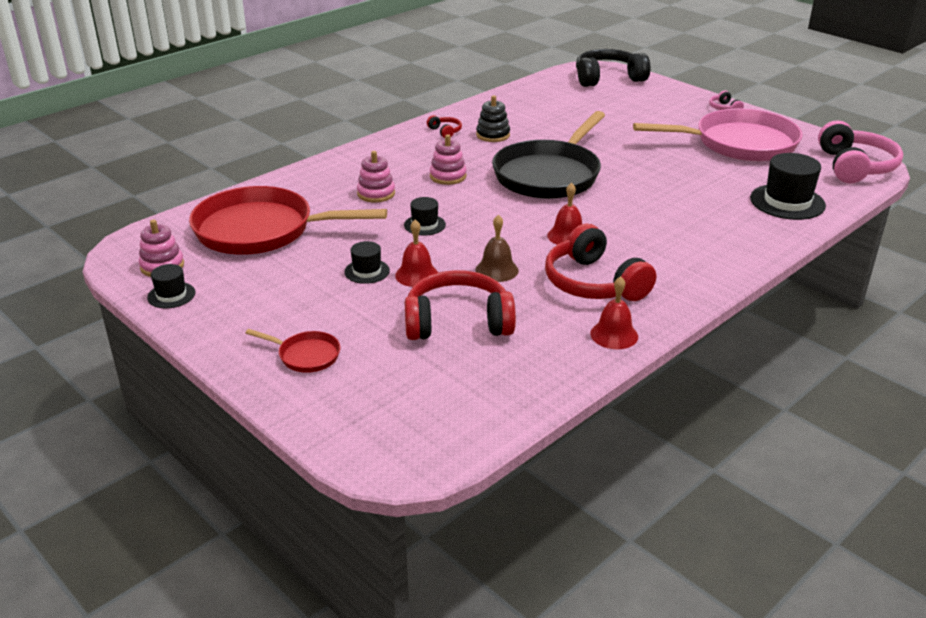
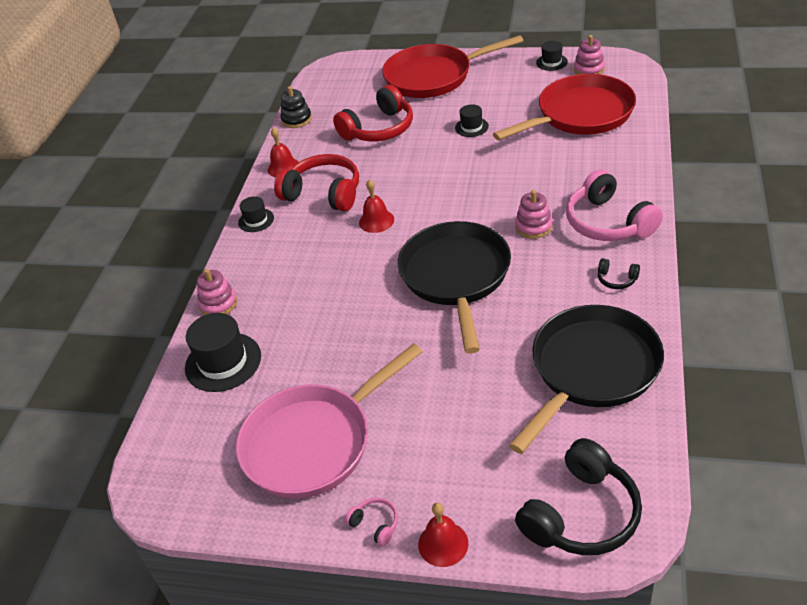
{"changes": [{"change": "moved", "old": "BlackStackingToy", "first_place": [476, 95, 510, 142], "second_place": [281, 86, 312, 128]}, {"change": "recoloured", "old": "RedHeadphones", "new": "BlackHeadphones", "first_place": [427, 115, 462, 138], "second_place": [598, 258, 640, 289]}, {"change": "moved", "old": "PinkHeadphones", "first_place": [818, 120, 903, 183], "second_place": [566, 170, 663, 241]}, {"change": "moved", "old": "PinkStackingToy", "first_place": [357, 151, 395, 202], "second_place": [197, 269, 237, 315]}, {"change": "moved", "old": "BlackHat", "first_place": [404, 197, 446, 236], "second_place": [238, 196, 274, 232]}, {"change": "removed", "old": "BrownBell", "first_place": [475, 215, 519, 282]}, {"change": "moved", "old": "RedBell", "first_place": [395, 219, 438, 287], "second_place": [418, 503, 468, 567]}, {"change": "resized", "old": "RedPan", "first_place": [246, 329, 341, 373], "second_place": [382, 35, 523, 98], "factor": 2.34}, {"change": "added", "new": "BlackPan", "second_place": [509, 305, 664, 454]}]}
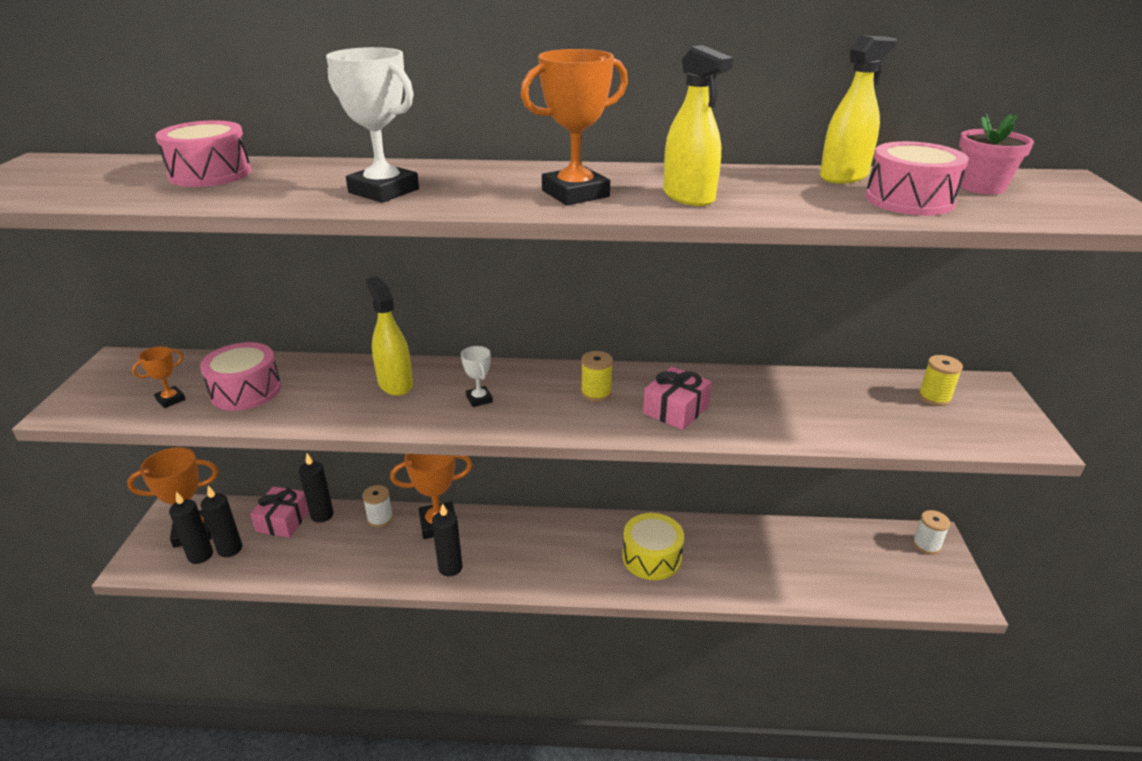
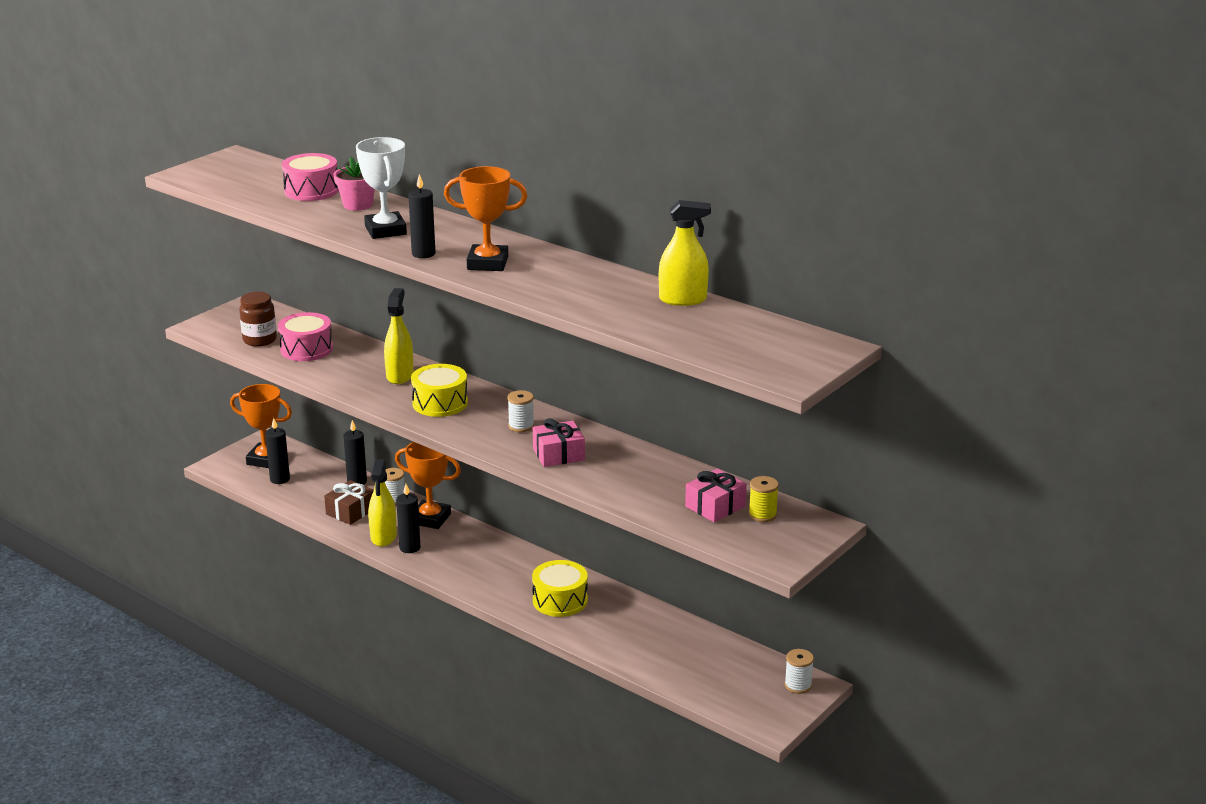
{"changes": [{"change": "moved", "old": "YellowSprayBottle", "first_place": [663, 45, 733, 206], "second_place": [368, 459, 397, 547]}, {"change": "moved", "old": "PinkFlowerPot", "first_place": [959, 114, 1034, 195], "second_place": [333, 157, 375, 211]}, {"change": "removed", "old": "PinkDrum", "first_place": [865, 141, 969, 216]}, {"change": "replaced", "old": "OrangeTrophy", "new": "BrownJar", "first_place": [132, 346, 186, 408], "second_place": [239, 292, 277, 347]}, {"change": "replaced", "old": "WhiteTrophy", "new": "YellowDrum", "first_place": [461, 346, 493, 407], "second_place": [411, 364, 468, 417]}, {"change": "recoloured", "old": "YellowSpool", "new": "WhiteSpool", "first_place": [581, 351, 613, 402], "second_place": [507, 390, 534, 432]}, {"change": "moved", "old": "PinkGift", "first_place": [250, 486, 309, 538], "second_place": [685, 468, 747, 522]}, {"change": "moved", "old": "BlackCandle", "first_place": [169, 491, 213, 564], "second_place": [408, 174, 435, 258]}, {"change": "added", "new": "BrownGift", "second_place": [324, 480, 374, 525]}]}
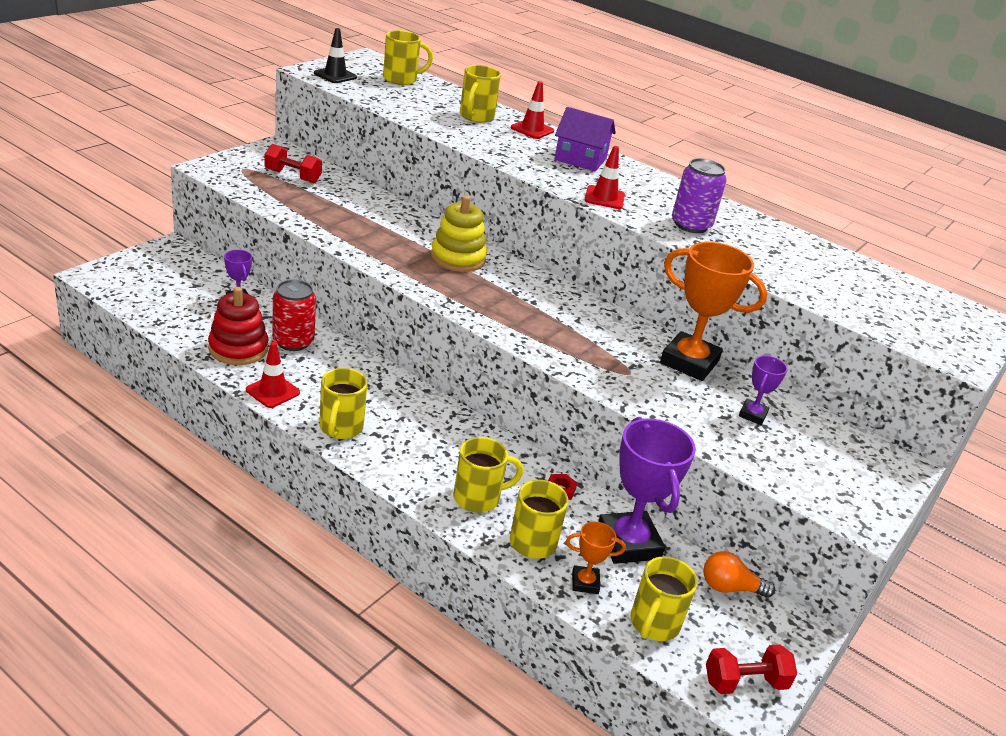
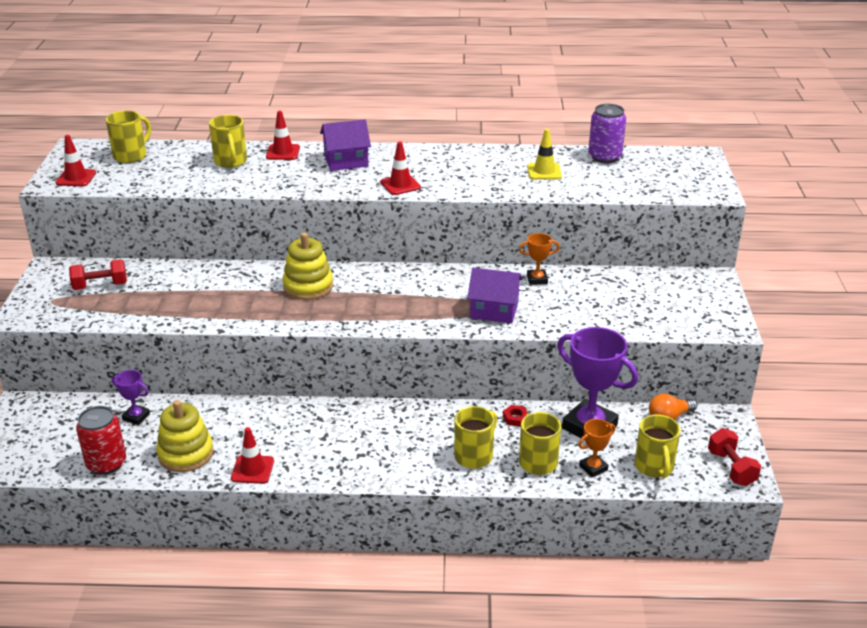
{"changes": [{"change": "recoloured", "old": "BlackTrafficCone", "new": "RedTrafficCone", "first_place": [314, 28, 357, 83], "second_place": [55, 135, 96, 186]}, {"change": "moved", "old": "PurpleCan", "first_place": [672, 158, 726, 233], "second_place": [588, 104, 626, 163]}, {"change": "resized", "old": "OrangeTrophy", "first_place": [660, 242, 767, 381], "second_place": [519, 233, 560, 285], "factor": 0.49}, {"change": "moved", "old": "RedCan", "first_place": [272, 279, 316, 351], "second_place": [76, 406, 126, 475]}, {"change": "recoloured", "old": "RedStackingToy", "new": "YellowStackingToy", "first_place": [208, 287, 268, 365], "second_place": [156, 400, 214, 472]}, {"change": "removed", "old": "PurpleTrophy", "first_place": [739, 355, 788, 425]}, {"change": "removed", "old": "YellowMug", "first_place": [319, 368, 368, 439]}, {"change": "turned", "old": "RedDumbbell", "first_place": [706, 644, 797, 694], "second_place": [708, 428, 761, 486], "degrees": -60}, {"change": "added", "new": "YellowTrafficCone", "second_place": [527, 129, 562, 180]}, {"change": "added", "new": "PurpleHouse", "second_place": [467, 268, 523, 323]}]}
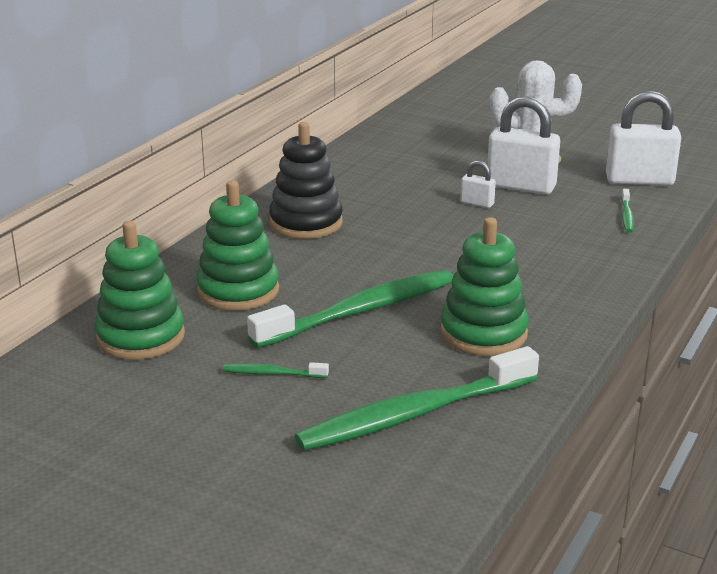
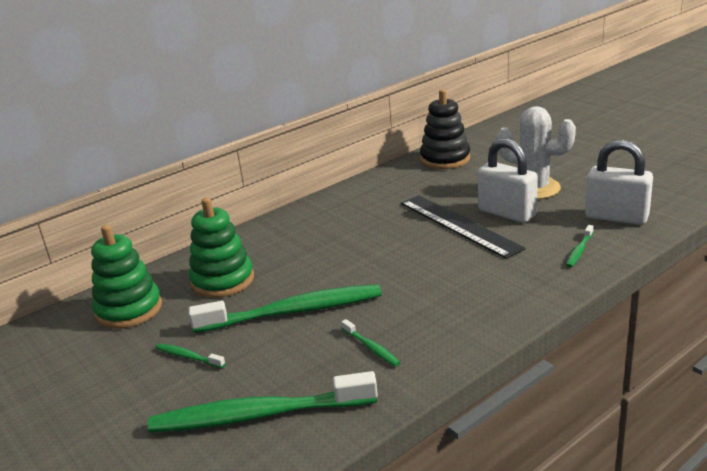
{"changes": [{"change": "moved", "old": "BlackStackingToy", "first_place": [269, 122, 343, 239], "second_place": [420, 89, 470, 169]}, {"change": "replaced", "old": "WhitePadlock", "new": "BlackRuler", "first_place": [460, 161, 496, 208], "second_place": [401, 195, 526, 259]}, {"change": "replaced", "old": "GreenStackingToy", "new": "GreenToothbrush", "first_place": [440, 217, 529, 356], "second_place": [341, 319, 400, 367]}]}
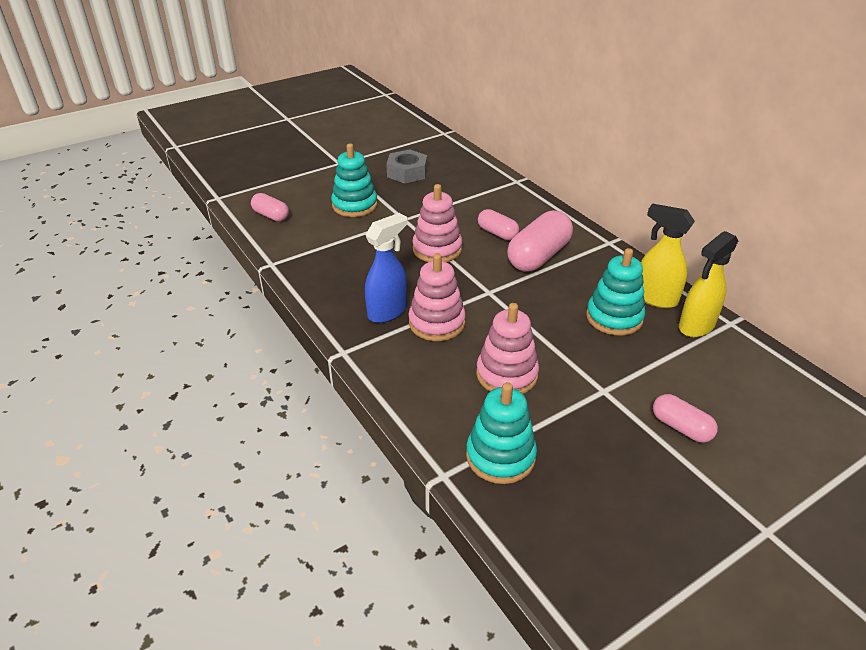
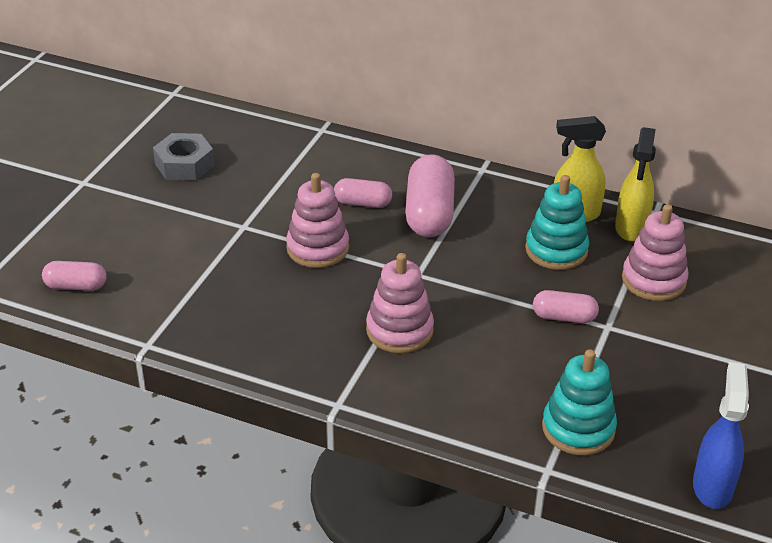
{"changes": [{"change": "removed", "old": "TurquoiseStackingToy", "first_place": [331, 143, 378, 217]}, {"change": "moved", "old": "BlueSprayBottle", "first_place": [365, 213, 407, 323], "second_place": [693, 362, 749, 509]}, {"change": "moved", "old": "PinkStackingToy", "first_place": [476, 303, 539, 394], "second_place": [622, 204, 689, 301]}, {"change": "moved", "old": "PinkCapsule", "first_place": [653, 394, 718, 443], "second_place": [533, 290, 599, 323]}]}
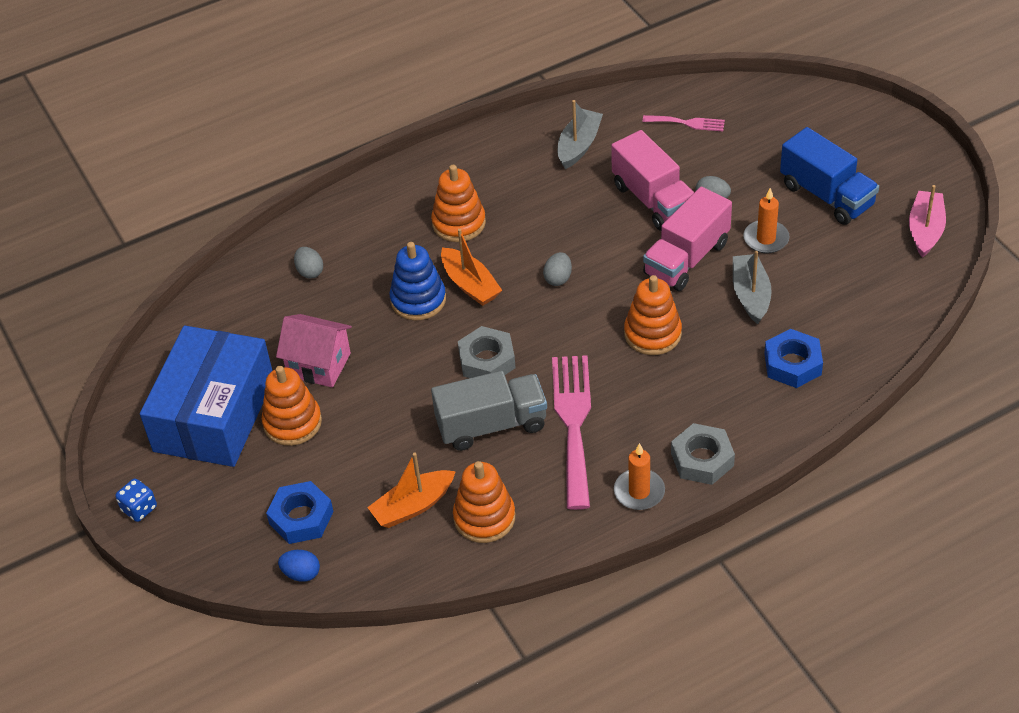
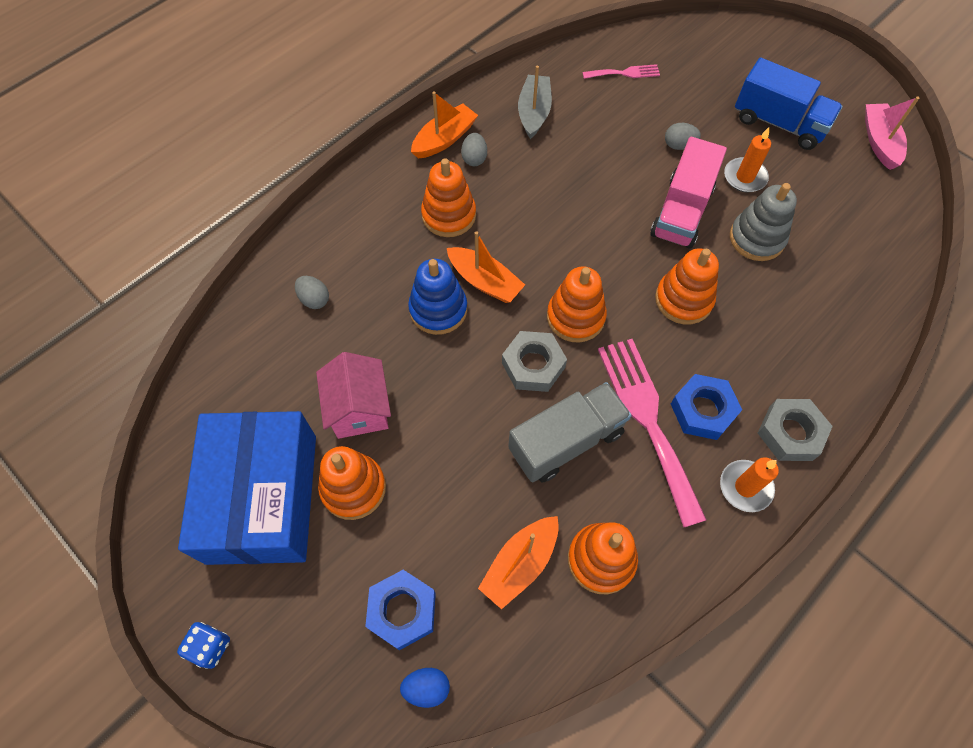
{"changes": [{"change": "removed", "old": "PinkTruck", "first_place": [611, 130, 694, 231]}, {"change": "replaced", "old": "GreyBoat", "new": "GreyStackingToy", "first_place": [733, 251, 772, 324], "second_place": [730, 183, 797, 261]}, {"change": "moved", "old": "GreyEgg", "first_place": [543, 252, 572, 286], "second_place": [461, 133, 487, 166]}, {"change": "turned", "old": "PinkHouse", "first_place": [276, 314, 352, 388], "second_place": [316, 352, 391, 439], "degrees": 75}, {"change": "moved", "old": "BlueNut", "first_place": [764, 329, 823, 388], "second_place": [671, 374, 742, 440]}, {"change": "added", "new": "OrangeBoat", "second_place": [411, 91, 478, 159]}, {"change": "added", "new": "OrangeStackingToy", "second_place": [547, 266, 607, 343]}]}
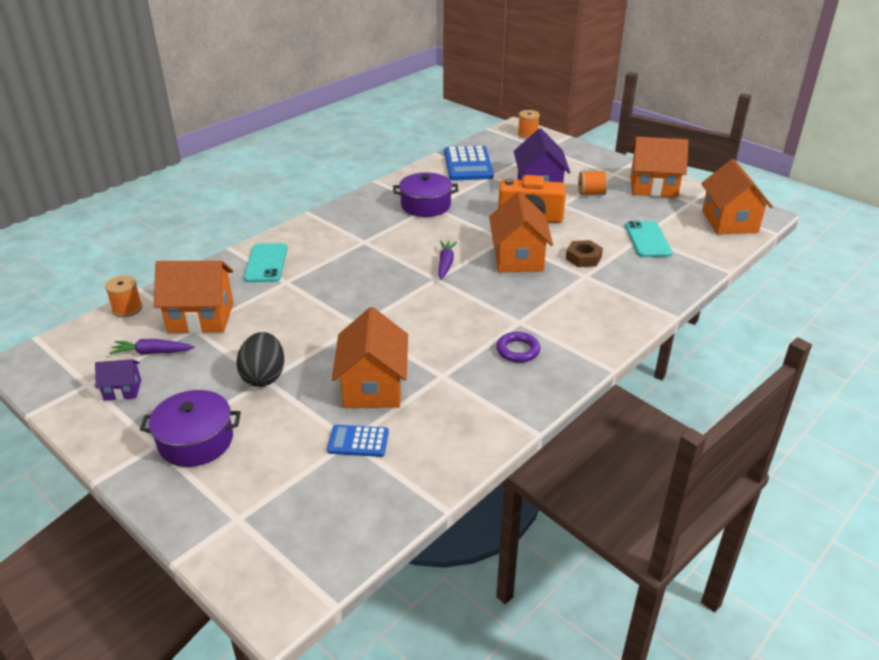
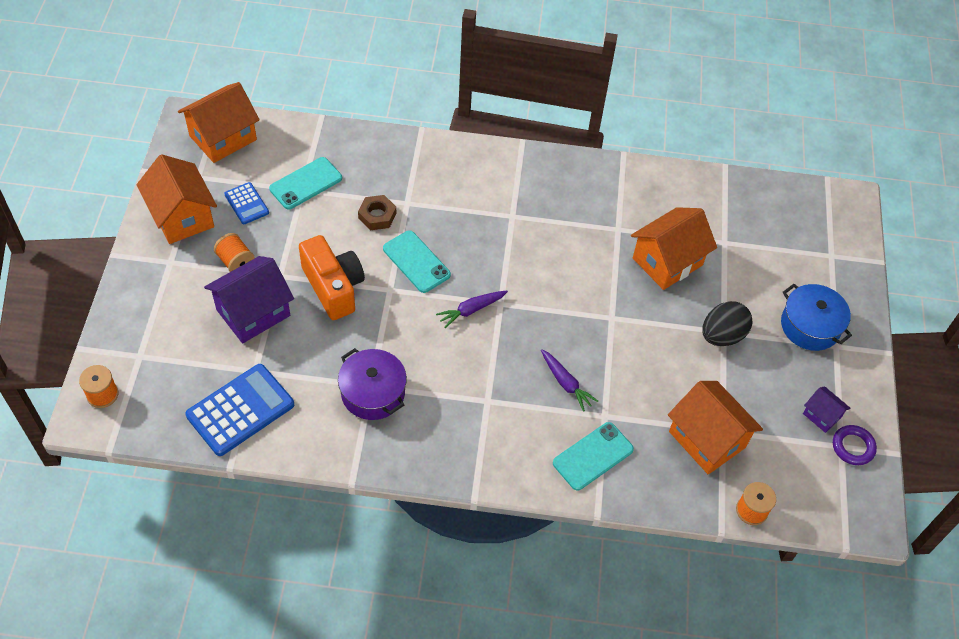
{"changes": [{"change": "replaced", "old": "OrangeHouse", "new": "TurquoisePhone", "first_place": [489, 192, 553, 272], "second_place": [383, 230, 451, 293]}, {"change": "moved", "old": "PurpleRing", "first_place": [496, 332, 540, 363], "second_place": [833, 425, 877, 465]}, {"change": "moved", "old": "PurpleCarrot", "first_place": [109, 339, 195, 355], "second_place": [541, 349, 598, 411]}, {"change": "recoloured", "old": "PurplePot", "new": "BluePot", "first_place": [140, 390, 241, 467], "second_place": [781, 284, 852, 351]}, {"change": "moved", "old": "BlueCalculator", "first_place": [327, 425, 389, 457], "second_place": [224, 182, 269, 224]}]}
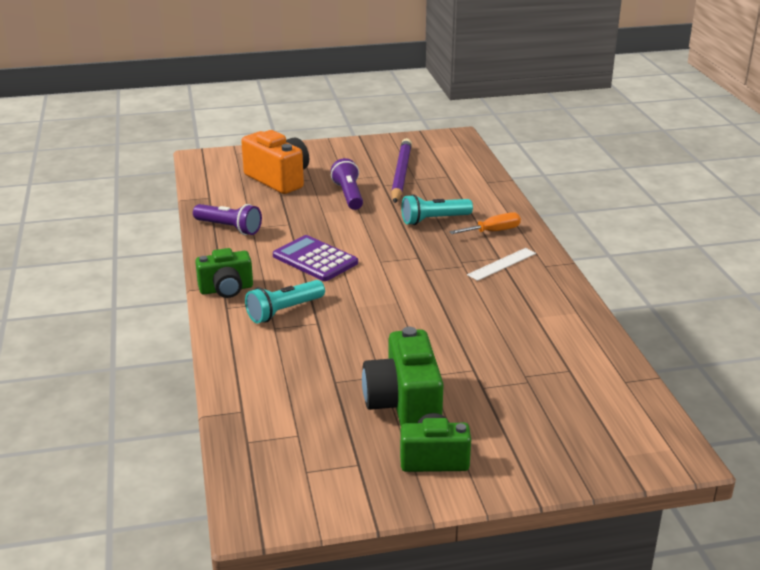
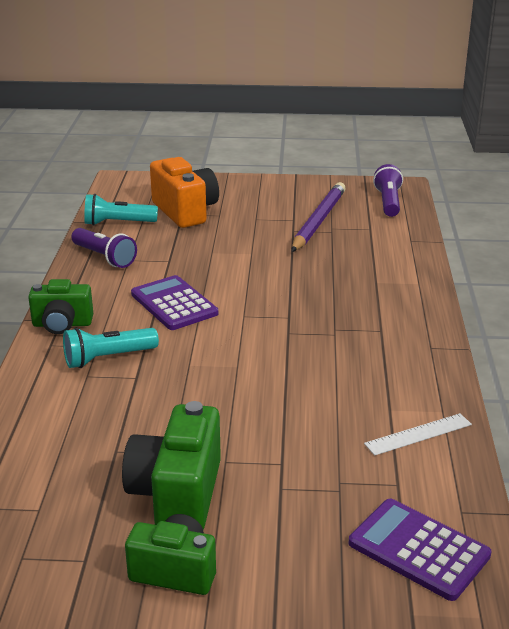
{"changes": [{"change": "moved", "old": "PurpleFlashlight", "first_place": [331, 158, 363, 210], "second_place": [373, 164, 403, 217]}, {"change": "moved", "old": "TurquoiseFlashlight", "first_place": [401, 194, 473, 225], "second_place": [84, 194, 158, 226]}, {"change": "removed", "old": "OrangeScrewdriver", "first_place": [449, 212, 521, 234]}, {"change": "moved", "old": "WhiteRuler", "first_place": [467, 248, 536, 281], "second_place": [364, 413, 472, 456]}, {"change": "added", "new": "PurpleCalculator", "second_place": [349, 498, 491, 601]}]}
